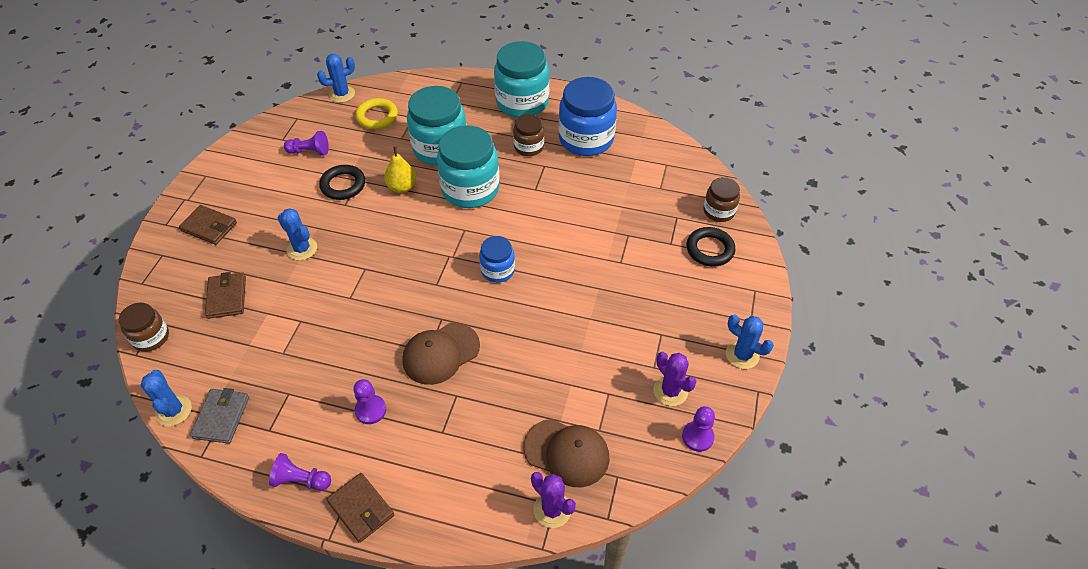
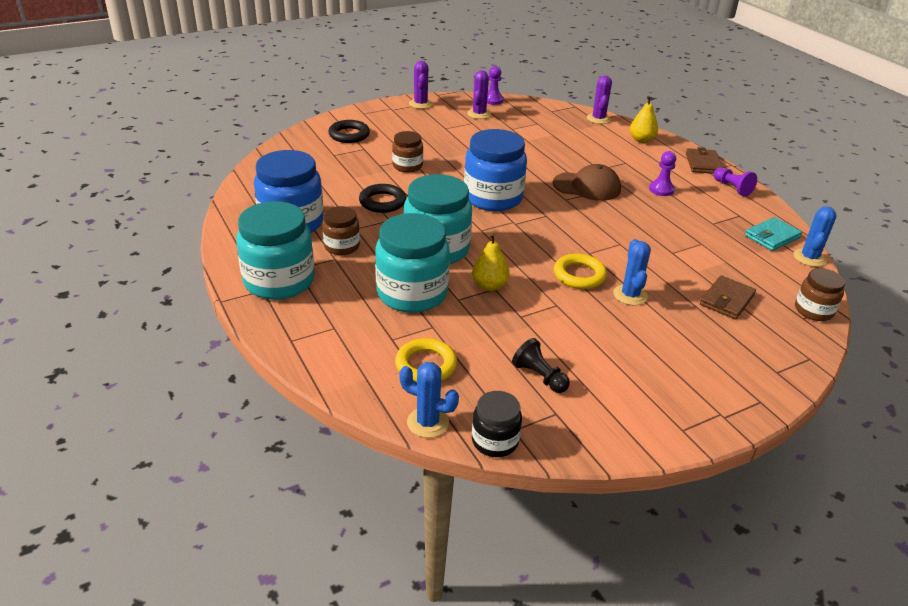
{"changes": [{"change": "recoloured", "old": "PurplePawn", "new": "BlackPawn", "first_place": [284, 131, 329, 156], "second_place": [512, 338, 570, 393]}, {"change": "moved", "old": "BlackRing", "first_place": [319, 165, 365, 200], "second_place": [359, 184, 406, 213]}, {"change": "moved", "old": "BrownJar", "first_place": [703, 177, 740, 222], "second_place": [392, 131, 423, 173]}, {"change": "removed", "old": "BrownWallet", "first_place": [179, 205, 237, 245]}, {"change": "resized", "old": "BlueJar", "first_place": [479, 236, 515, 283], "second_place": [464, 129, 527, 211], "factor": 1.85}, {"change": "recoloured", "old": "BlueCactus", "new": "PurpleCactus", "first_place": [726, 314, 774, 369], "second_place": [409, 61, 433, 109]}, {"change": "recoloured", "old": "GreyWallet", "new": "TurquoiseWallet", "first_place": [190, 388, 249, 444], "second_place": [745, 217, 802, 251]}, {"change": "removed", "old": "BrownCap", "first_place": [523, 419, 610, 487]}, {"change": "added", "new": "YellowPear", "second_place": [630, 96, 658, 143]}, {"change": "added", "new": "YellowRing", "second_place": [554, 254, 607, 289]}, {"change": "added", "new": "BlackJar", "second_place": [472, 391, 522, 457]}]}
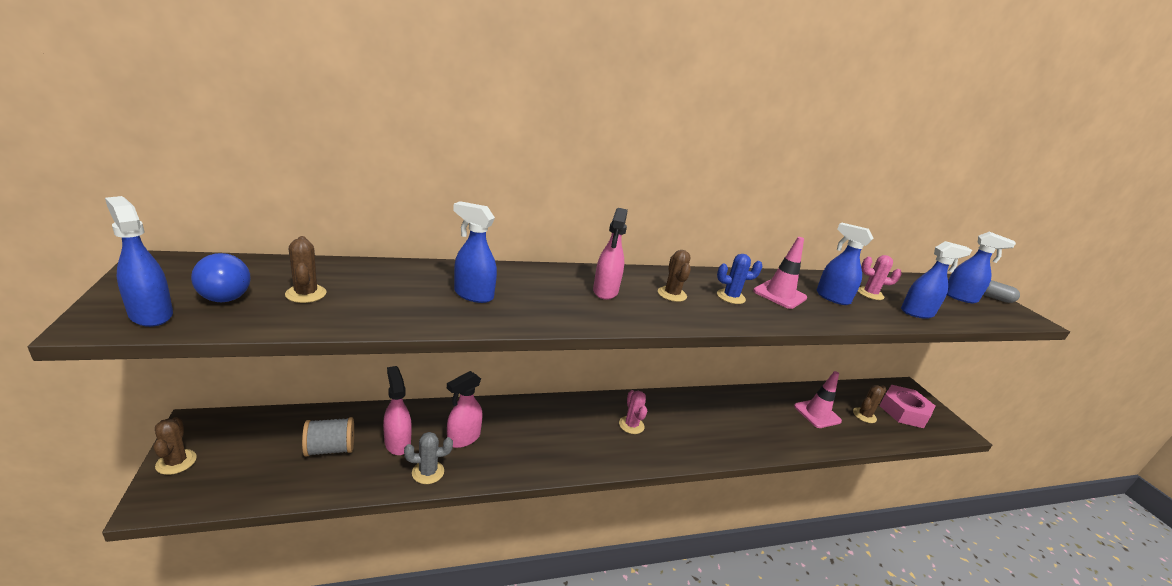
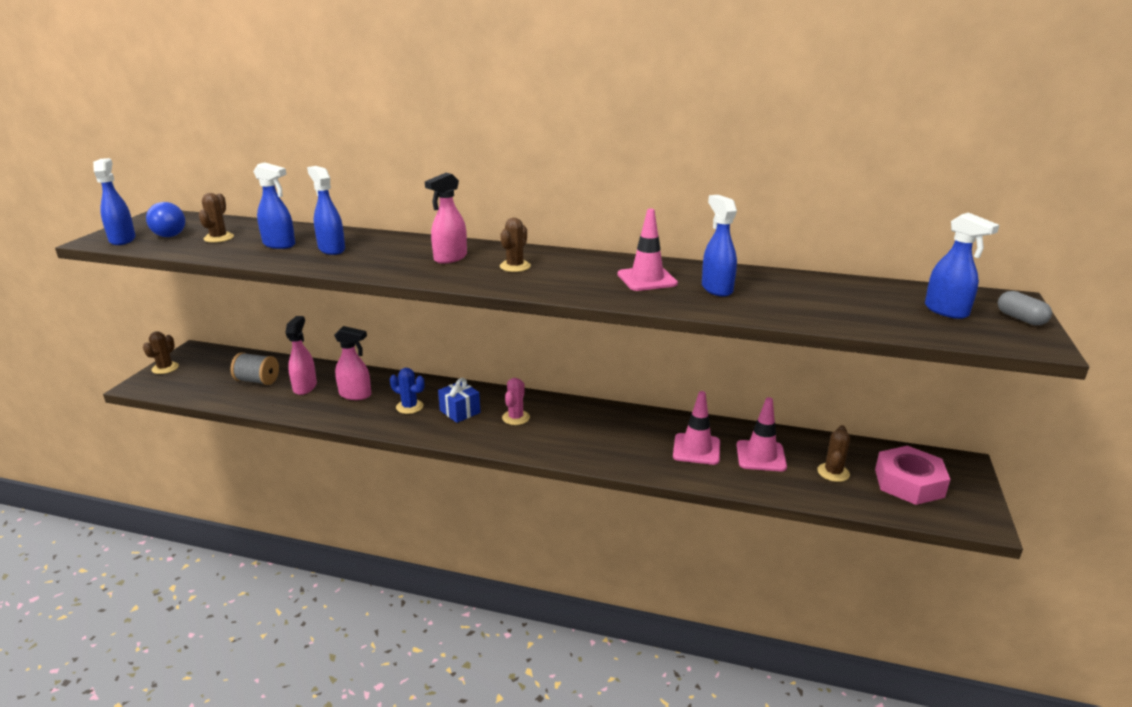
{"changes": [{"change": "moved", "old": "BlueSprayBottle", "first_place": [901, 241, 972, 319], "second_place": [254, 162, 295, 249]}, {"change": "moved", "old": "BlueCactus", "first_place": [717, 254, 763, 304], "second_place": [390, 368, 425, 414]}, {"change": "removed", "old": "PinkCactus", "first_place": [858, 255, 902, 300]}, {"change": "turned", "old": "PinkSprayBottle", "first_place": [447, 371, 483, 448], "second_place": [334, 326, 371, 400], "degrees": -150}, {"change": "turned", "old": "BrownCactus", "first_place": [853, 385, 886, 423], "second_place": [817, 425, 850, 482], "degrees": -60}, {"change": "removed", "old": "GreyCactus", "first_place": [404, 432, 453, 484]}, {"change": "added", "new": "BlueGift", "second_place": [438, 378, 480, 423]}, {"change": "added", "new": "PinkTrafficCone", "second_place": [673, 391, 720, 465]}]}
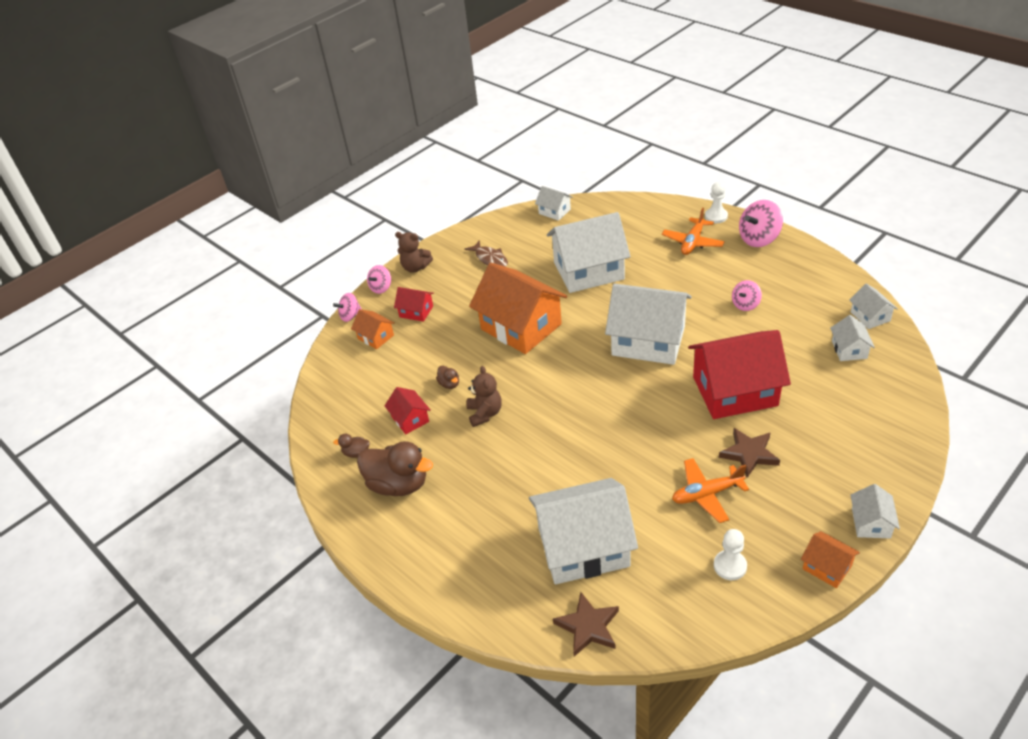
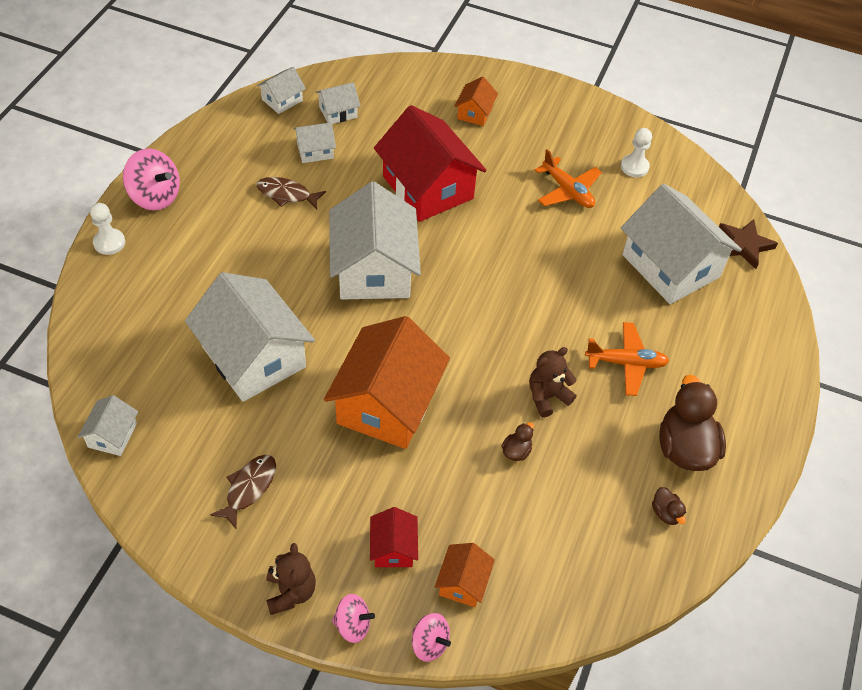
{"changes": [{"change": "moved", "old": "OrangePlane", "first_place": [662, 208, 725, 255], "second_place": [585, 322, 669, 396]}, {"change": "replaced", "old": "PinkSpinningTop", "new": "BrownFish", "first_place": [732, 280, 762, 311], "second_place": [256, 177, 326, 209]}, {"change": "removed", "old": "RedHouse", "first_place": [385, 387, 431, 434]}, {"change": "removed", "old": "BrownStar", "first_place": [719, 428, 780, 478]}, {"change": "moved", "old": "WhiteHouse", "first_place": [851, 484, 900, 538], "second_place": [293, 122, 336, 163]}, {"change": "moved", "old": "OrangeHouse", "first_place": [801, 531, 860, 588], "second_place": [455, 77, 498, 126]}]}
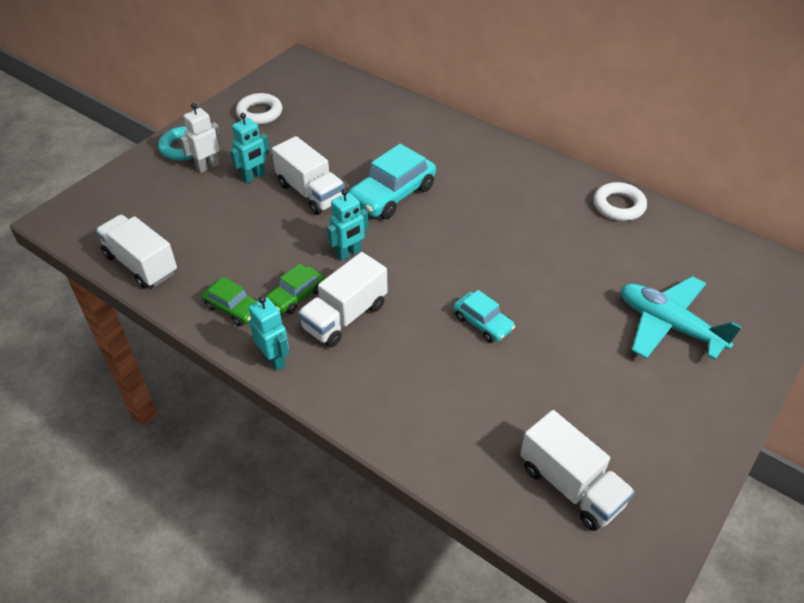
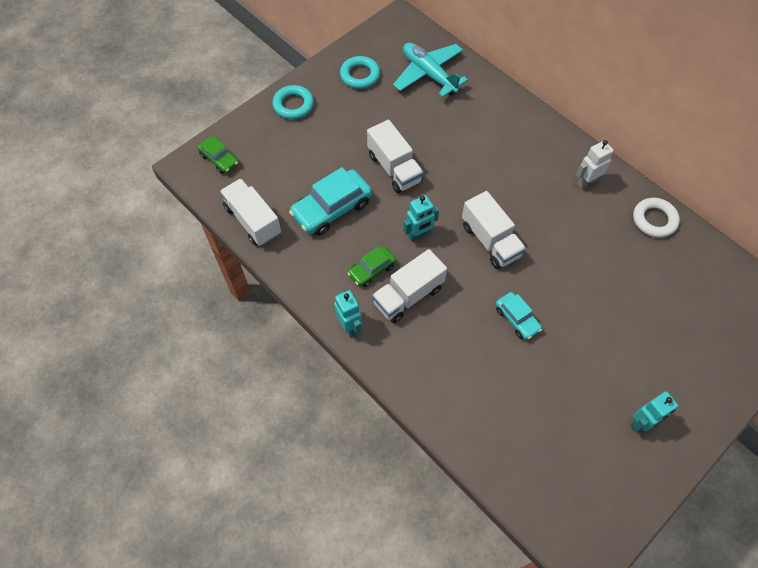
{"changes": [{"change": "recoloured", "old": "WhiteRing", "new": "TurquoiseRing", "first_place": [236, 93, 283, 125], "second_place": [340, 56, 380, 89]}, {"change": "moved", "old": "WhiteRobot", "first_place": [180, 103, 221, 173], "second_place": [576, 140, 614, 189]}, {"change": "moved", "old": "TurquoiseRobot", "first_place": [230, 113, 270, 183], "second_place": [630, 391, 678, 432]}, {"change": "moved", "old": "TurquoiseCar", "first_place": [349, 144, 436, 219], "second_place": [289, 167, 372, 236]}, {"change": "moved", "old": "TurquoisePlane", "first_place": [621, 276, 742, 360], "second_place": [393, 43, 468, 98]}, {"change": "moved", "old": "GreenCar", "first_place": [202, 277, 258, 326], "second_place": [198, 136, 239, 174]}, {"change": "moved", "old": "WhiteTruck", "first_place": [520, 410, 635, 531], "second_place": [462, 191, 526, 269]}]}
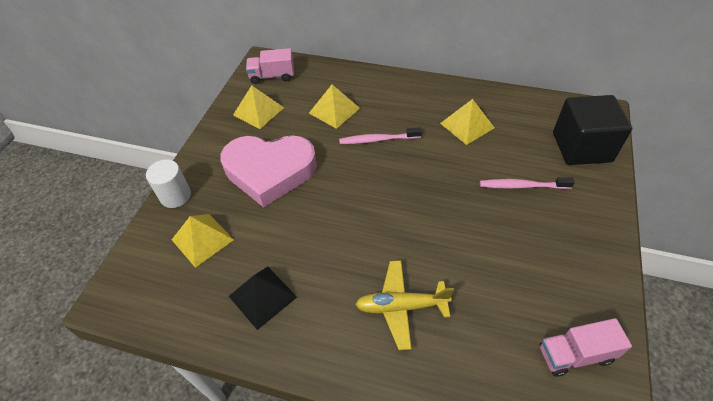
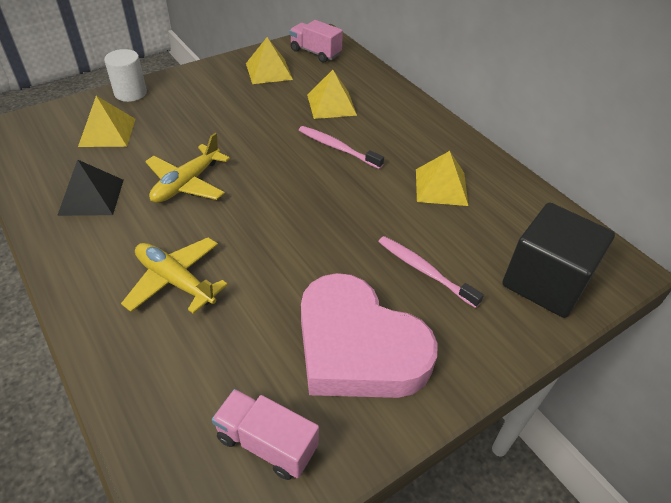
{"changes": [{"change": "moved", "old": "PinkHeart", "first_place": [220, 135, 317, 207], "second_place": [301, 273, 438, 398]}, {"change": "added", "new": "YellowPlane", "second_place": [145, 133, 230, 203]}]}
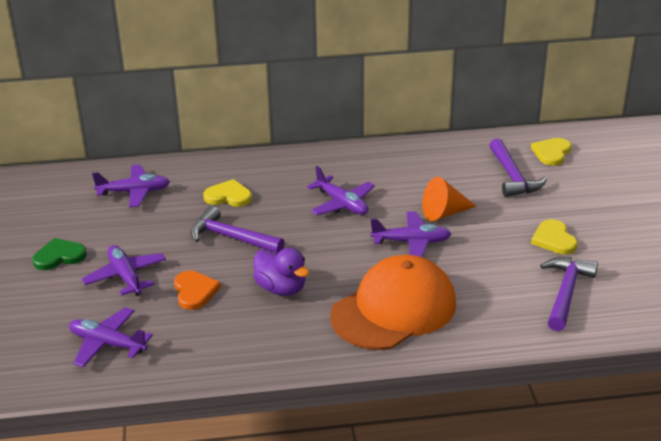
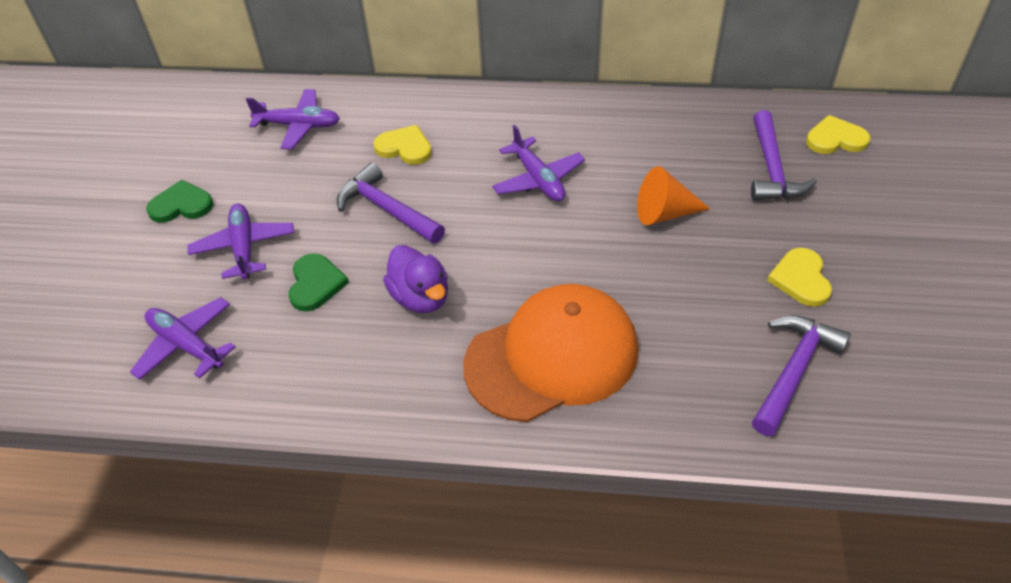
{"changes": [{"change": "turned", "old": "YellowHeart", "first_place": [531, 138, 571, 166], "second_place": [806, 115, 871, 154], "degrees": 45}, {"change": "removed", "old": "PurplePlane", "first_place": [370, 212, 451, 257]}, {"change": "recoloured", "old": "OrangeHeart", "new": "GreenHeart", "first_place": [174, 271, 221, 310], "second_place": [289, 253, 349, 311]}]}
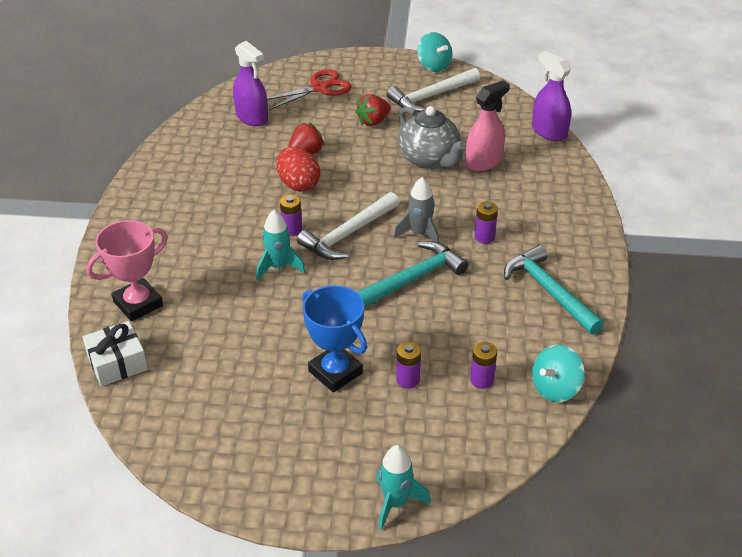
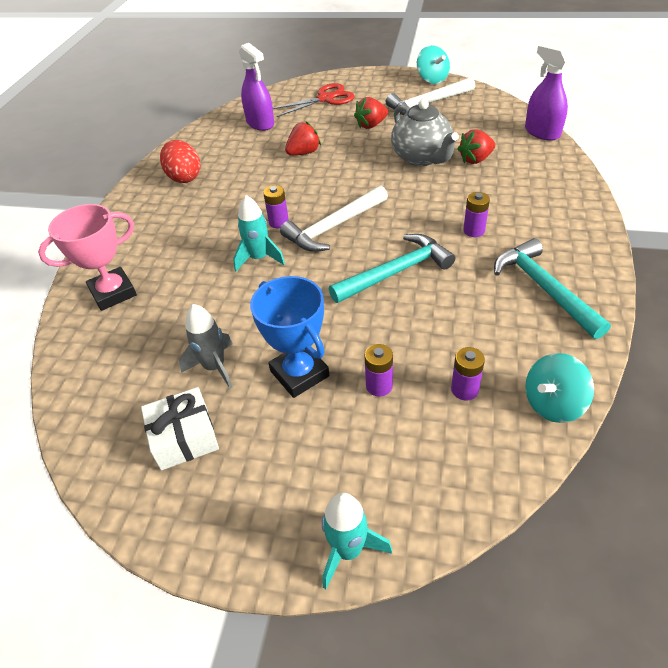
{"changes": [{"change": "replaced", "old": "PinkSprayBottle", "new": "RedStrawberry", "first_place": [465, 80, 510, 172], "second_place": [458, 129, 495, 164]}, {"change": "moved", "old": "RedEgg", "first_place": [276, 147, 320, 192], "second_place": [160, 140, 201, 183]}, {"change": "moved", "old": "GreyRocket", "first_place": [394, 177, 439, 242], "second_place": [179, 304, 233, 389]}, {"change": "moved", "old": "WhiteGift", "first_place": [83, 321, 148, 386], "second_place": [141, 387, 219, 470]}]}
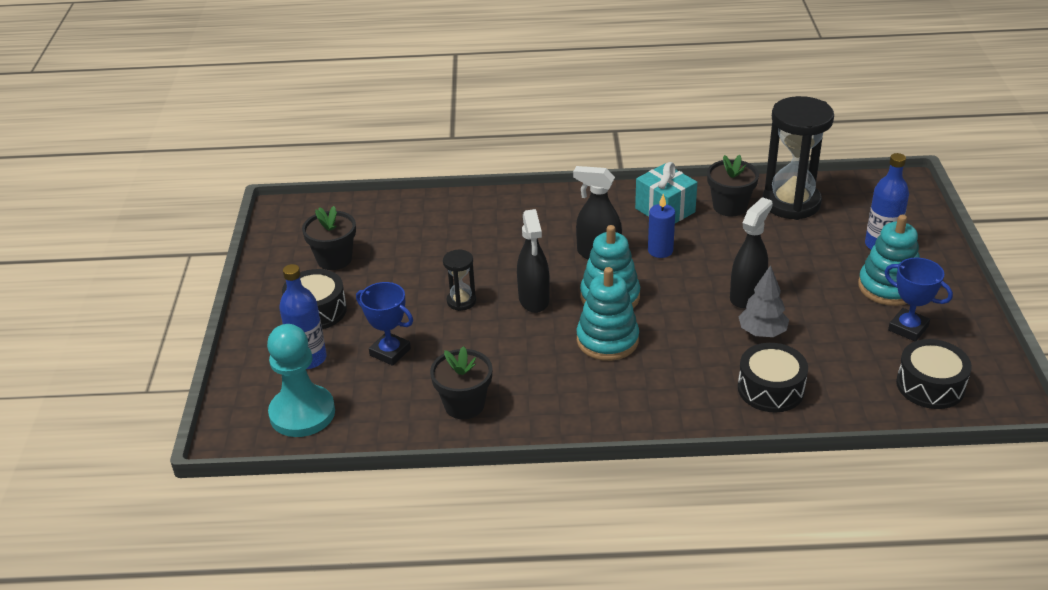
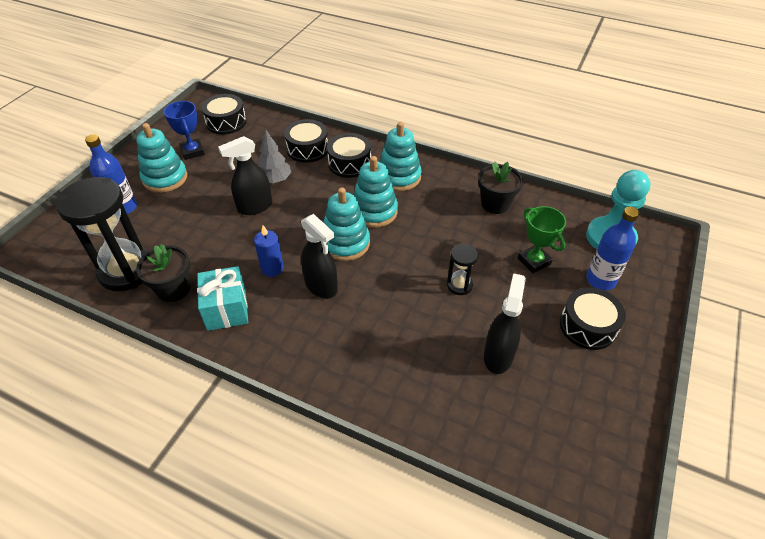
{"changes": [{"change": "removed", "old": "BlackFlowerPot", "first_place": [302, 206, 356, 270]}, {"change": "moved", "old": "BlackSprayBottle", "first_place": [517, 209, 550, 313], "second_place": [484, 273, 526, 374]}, {"change": "recoloured", "old": "BlueTrophy", "new": "GreenTrophy", "first_place": [356, 282, 413, 366], "second_place": [518, 206, 566, 273]}, {"change": "added", "new": "TurquoiseStackingToy", "second_place": [379, 122, 422, 191]}, {"change": "added", "new": "BlackDrum", "second_place": [327, 133, 371, 178]}]}
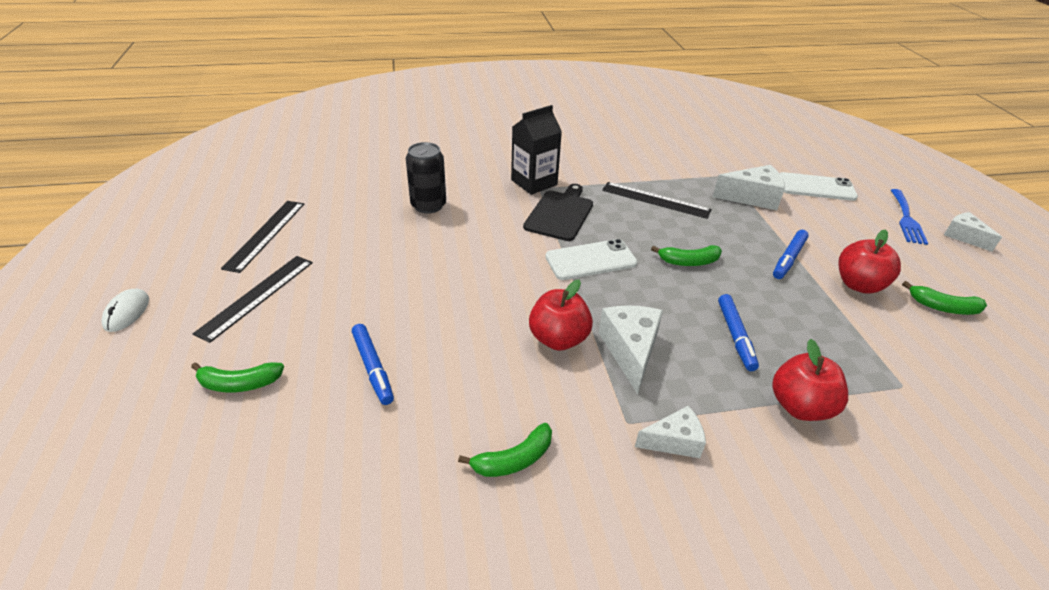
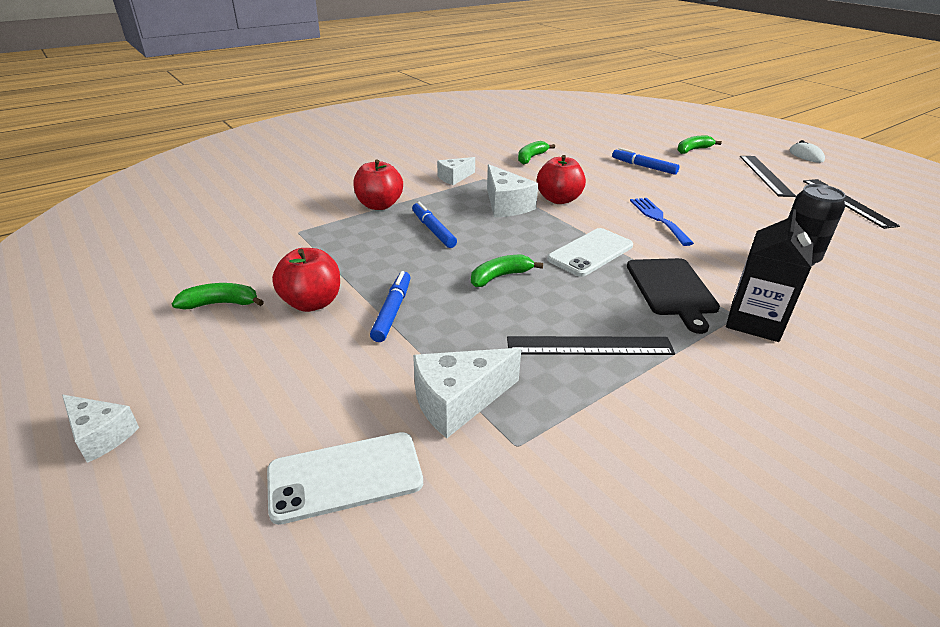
{"changes": [{"change": "moved", "old": "BlueFork", "first_place": [891, 189, 928, 245], "second_place": [630, 198, 694, 246]}]}
